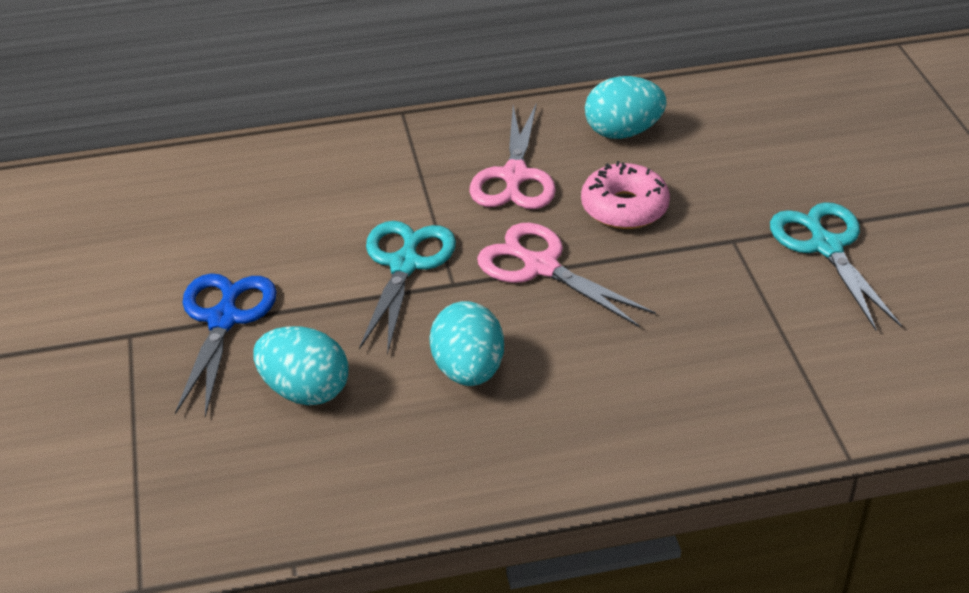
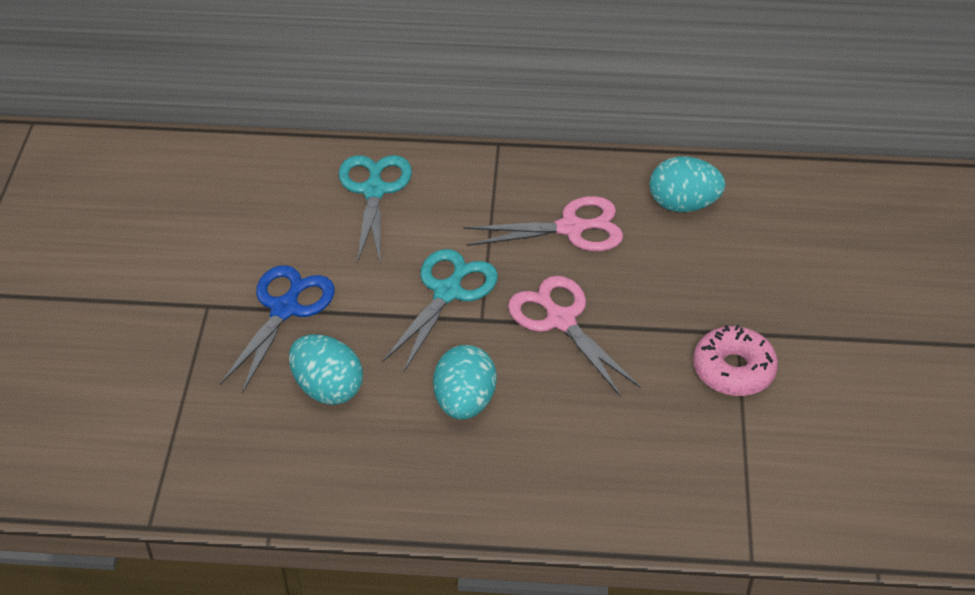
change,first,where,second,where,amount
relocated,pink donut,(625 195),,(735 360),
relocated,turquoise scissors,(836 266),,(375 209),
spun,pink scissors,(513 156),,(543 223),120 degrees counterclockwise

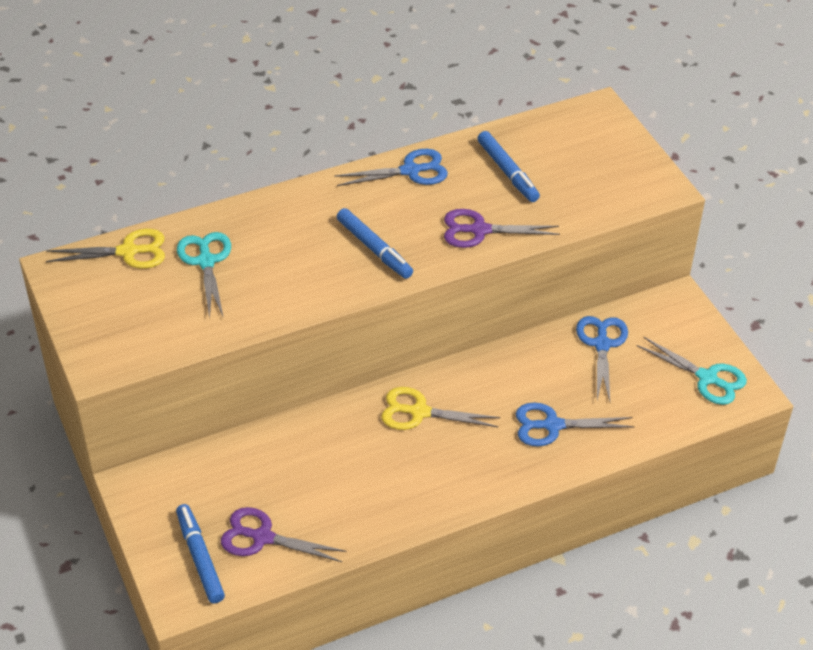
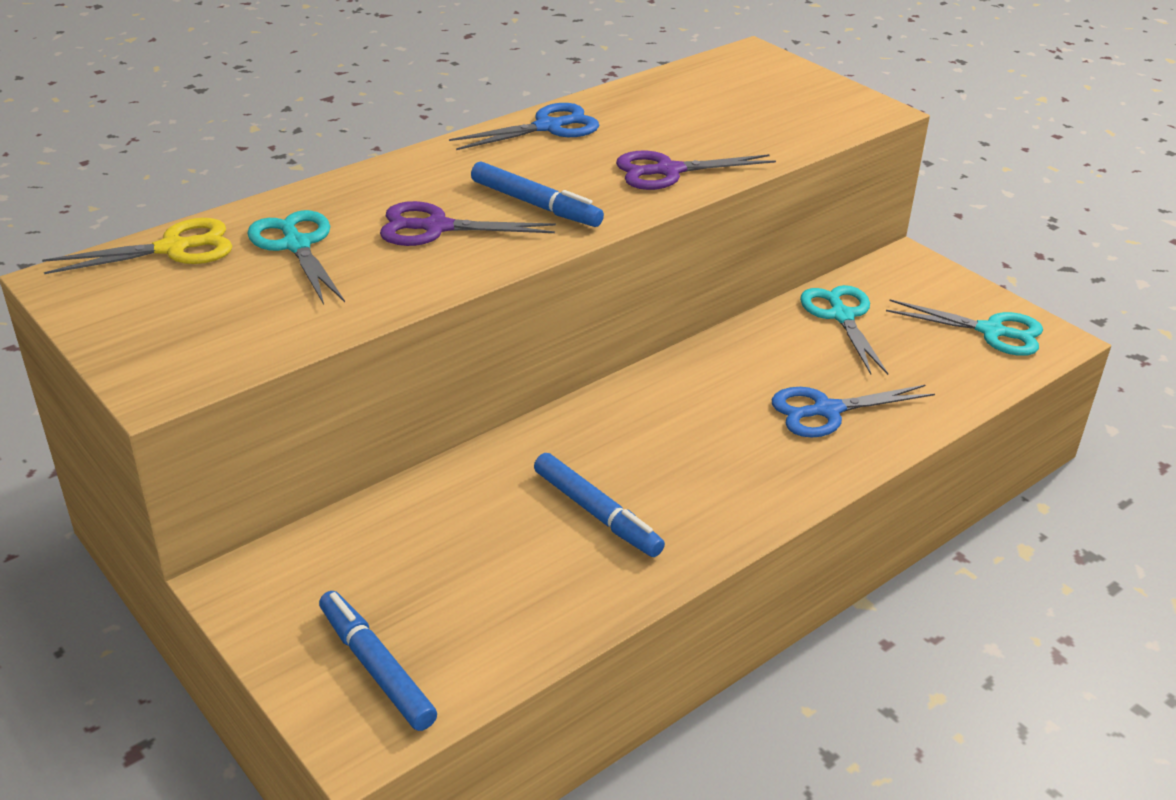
change,first,where,second,where,amount
missing,yellow scissors,(440 408),,,
relocated,purple scissors,(284 534),,(468 223),
relocated,blue marker,(508 166),,(599 505),
colour,blue scissors,(602 358),turquoise scissors,(844 330),

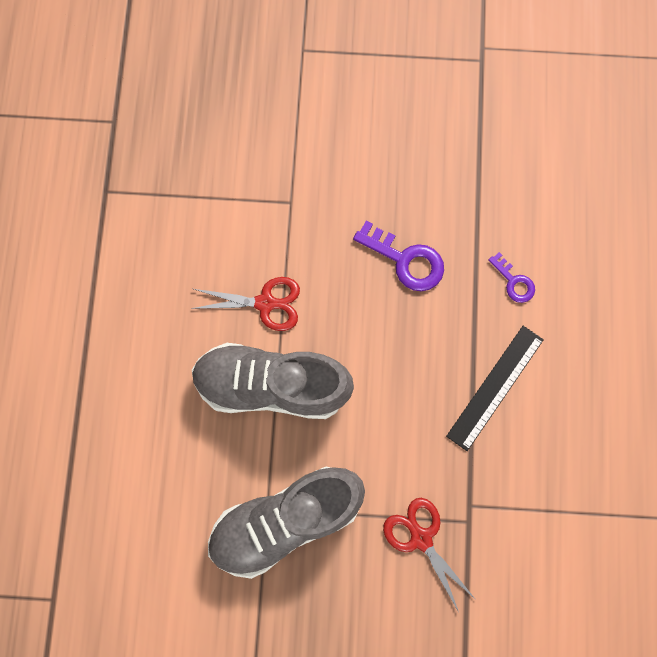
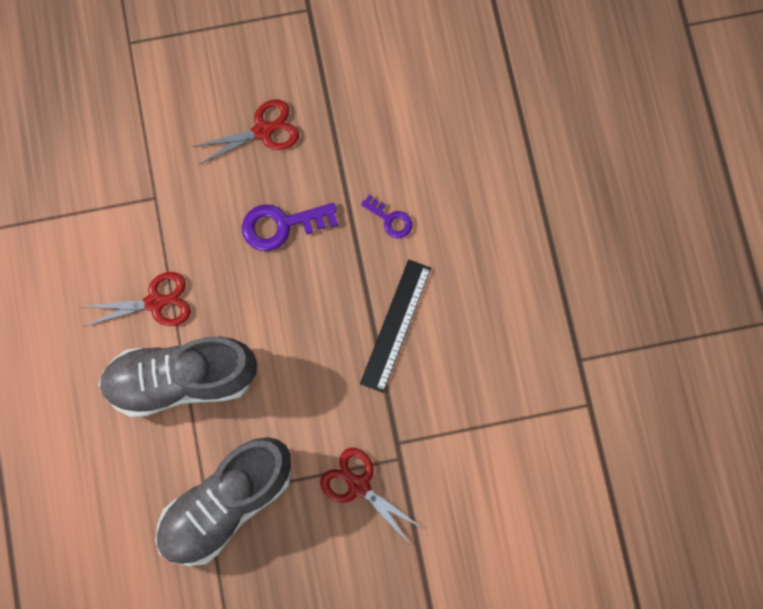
change,first,where,second,where,amount
appeared,,,red scissors,(245 132),
spun,purple key,(398 256),,(290 227),150 degrees clockwise

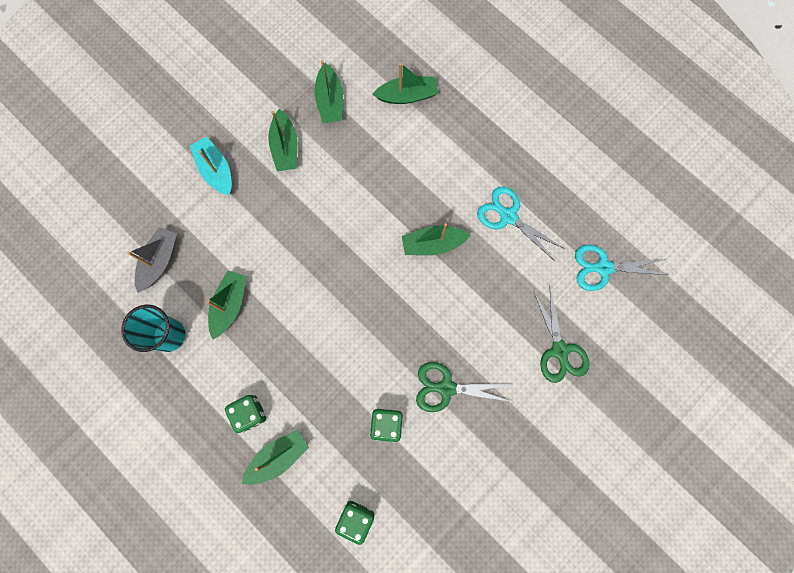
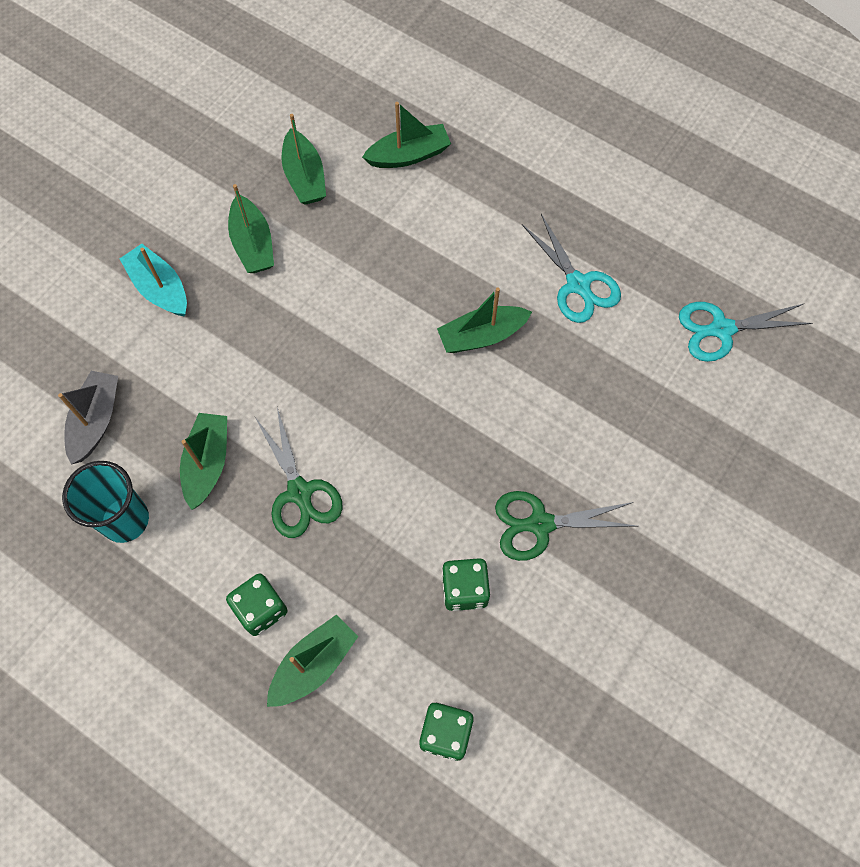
change,first,where,second,where,amount
relocated,green scissors,(561 335),,(298 473),
spun,turquoise scissors,(521 224),,(571 268),150 degrees counterclockwise

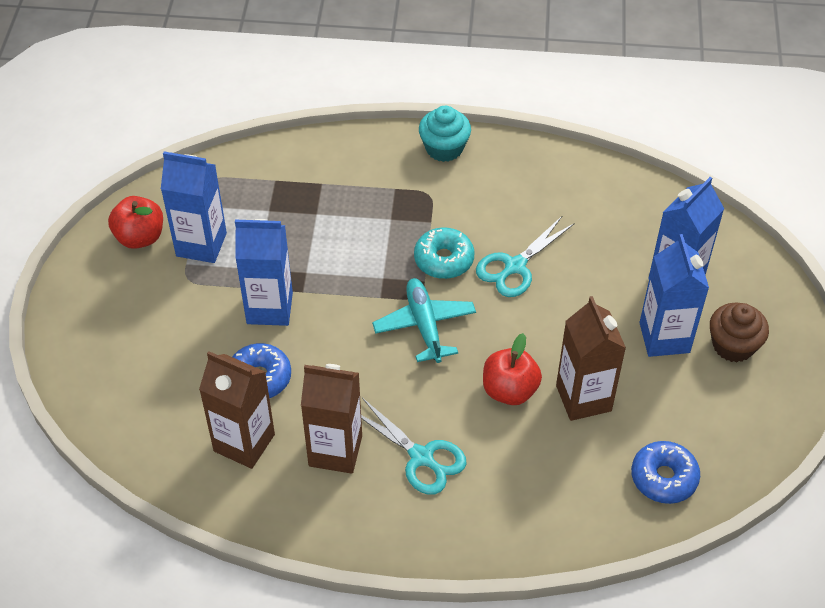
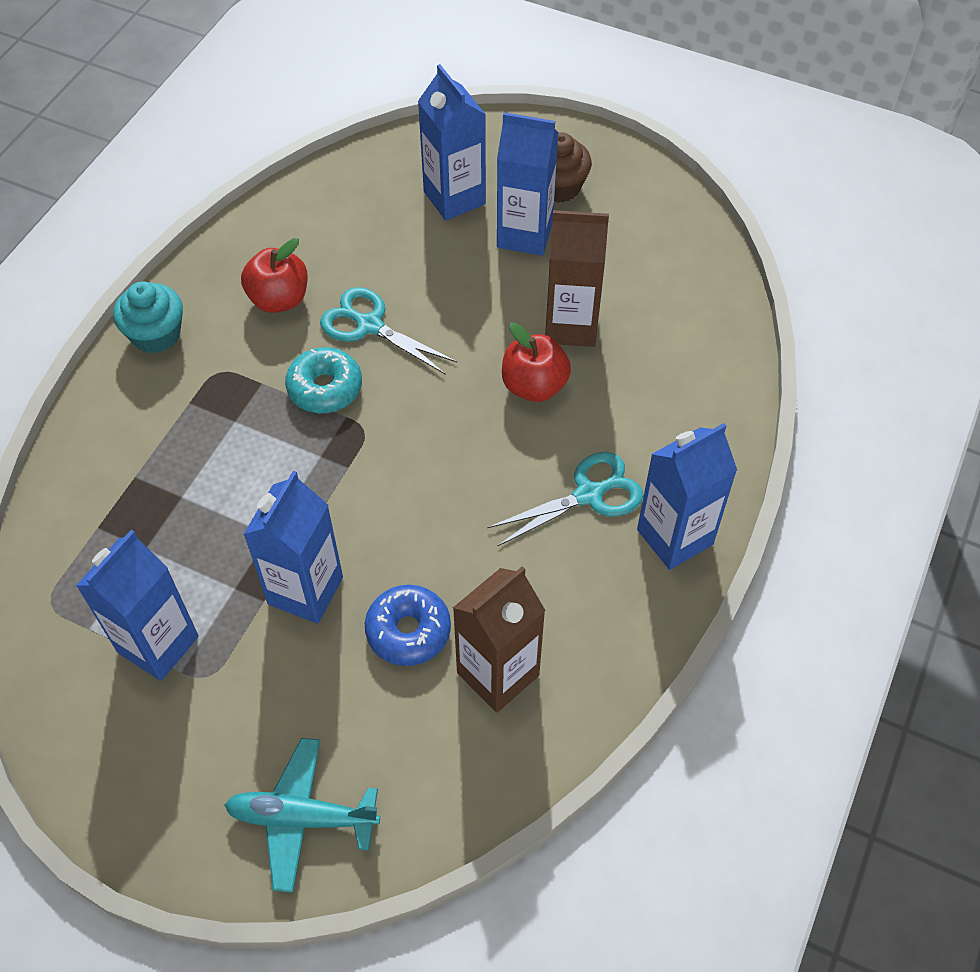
change,first,where,second,where,amount
missing,brown carton,(331 419),,,
missing,blue donut,(665 472),,,
appeared,,,blue carton,(687 496),
relocated,red apple,(135 222),,(274 275),
relocated,turquoise plane,(424 320),,(302 815),
spun,turquoise scissors,(525 256),,(388 331),150 degrees clockwise

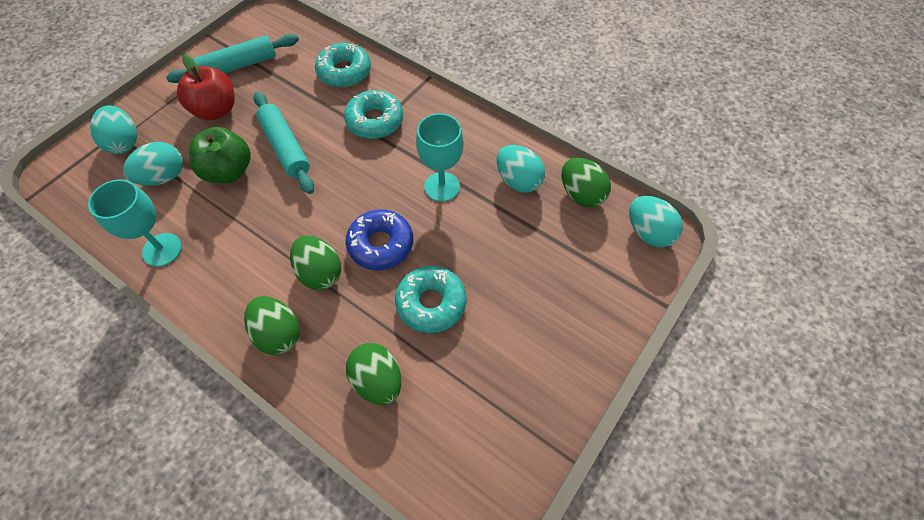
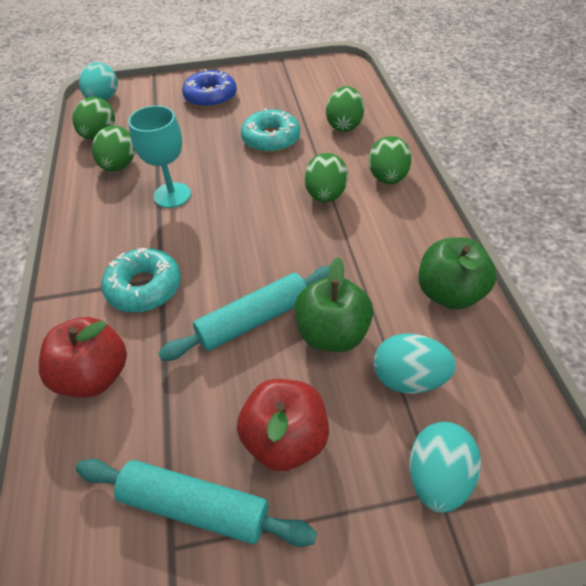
change,first,where,second,where,amount
relocated,blue donut,(379 239),,(209 88),
exchanged,turquoise goblet,(135 223),green apple,(457 274),
exchanged,turquoise donut,(343 65),red apple,(83 357),
colour,turquoise egg,(521 169),green egg,(114 148),
spun,turquoise rolling pin,(283 142),,(244 313),45 degrees clockwise

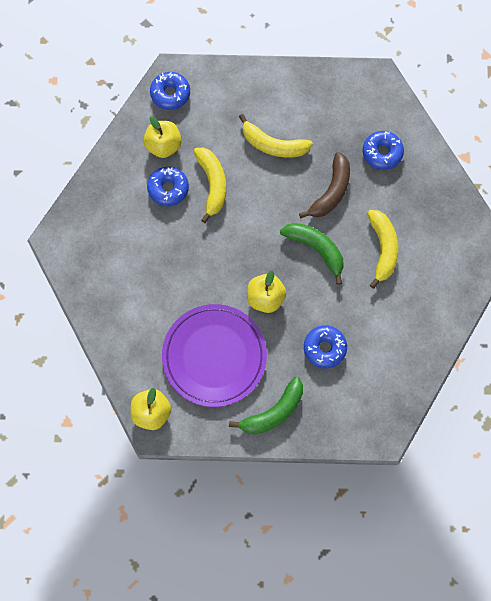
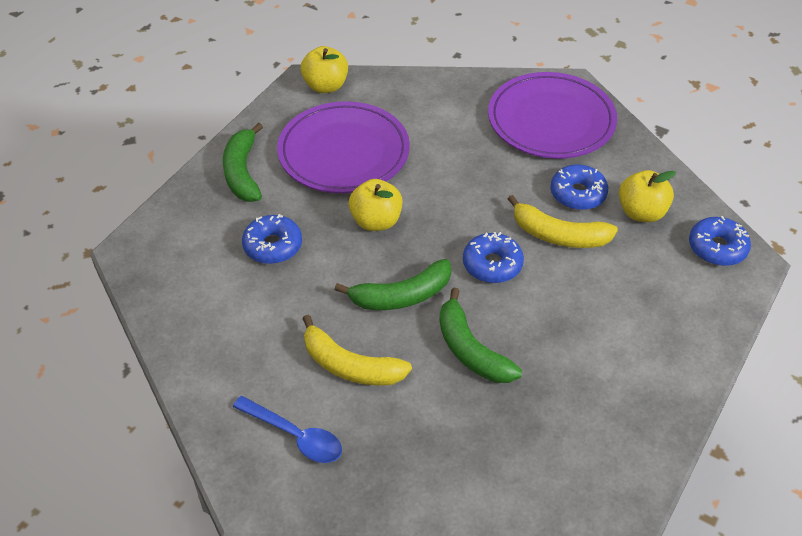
change,first,where,second,where,amount
missing,yellow banana,(276 136),,,
appeared,,,blue spoon,(287 429),
appeared,,,purple plate,(552 115),
relocated,blue donut,(383 150),,(493 257),
colour,brown banana,(324 185),green banana,(481 335),

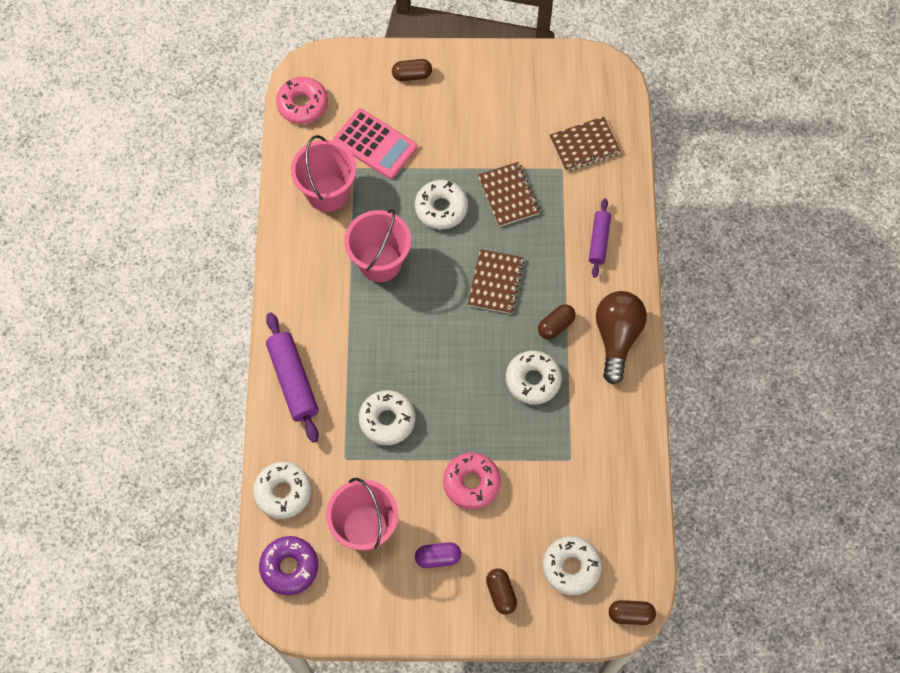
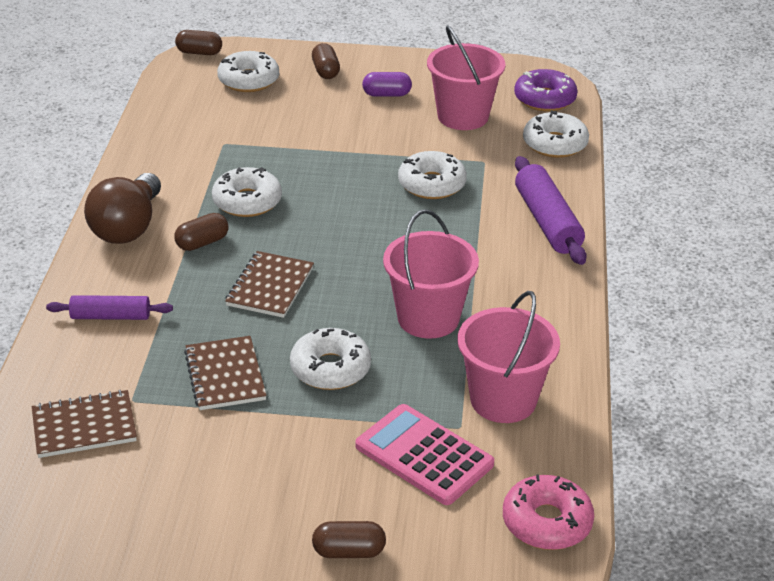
change,first,where,second,where,amount
missing,pink donut,(472 481),,,
spun,purple rolling pin,(600 238),,(109 307),75 degrees clockwise

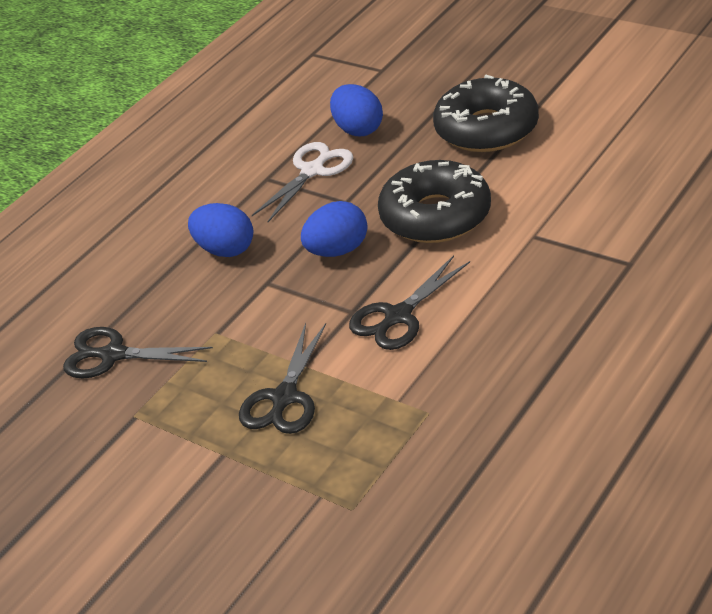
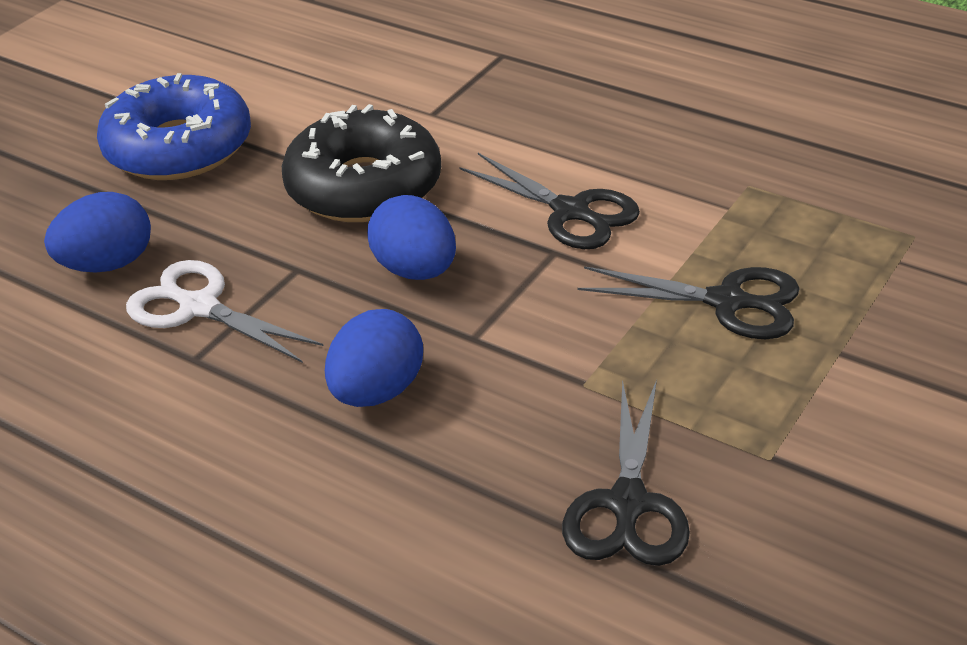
change,first,where,second,where,amount
colour,black donut,(486 113),blue donut,(174 126),

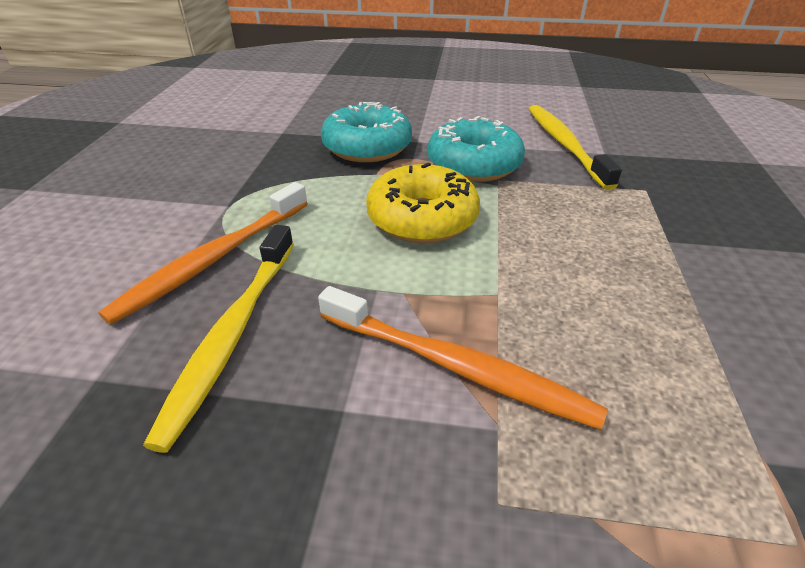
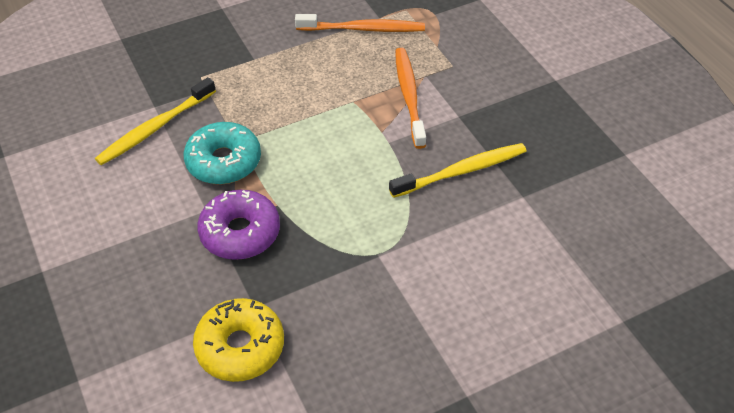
change,first,where,second,where,amount
relocated,orange toothbrush,(203 253),,(360 23),
relocated,yellow donut,(423 203),,(238 340),
colour,turquoise donut,(366 132),purple donut,(238 225),

